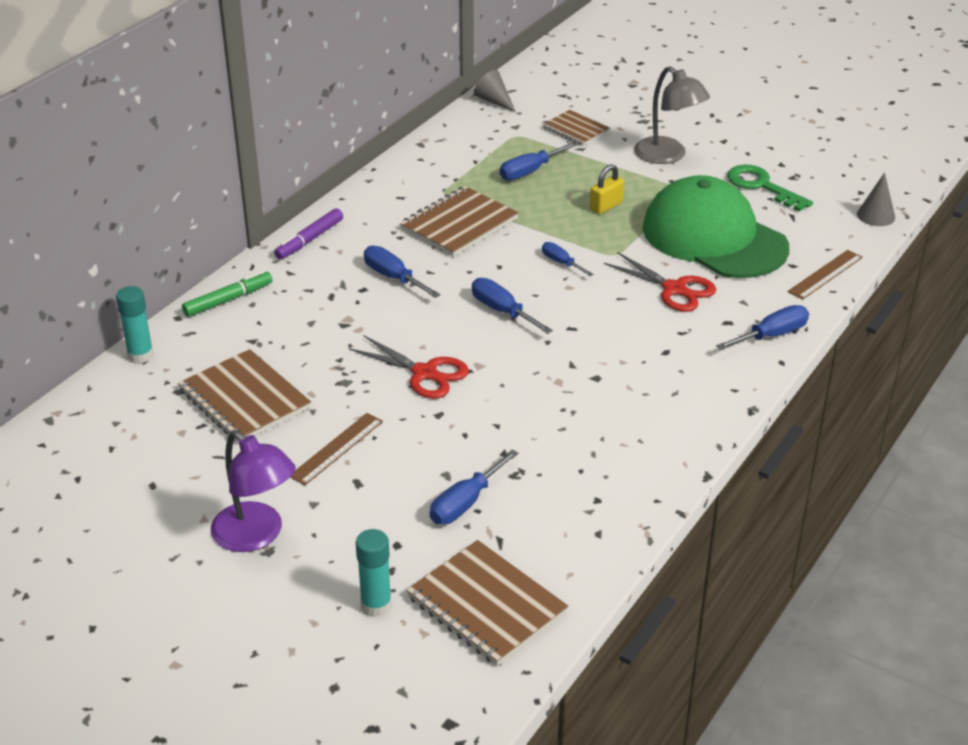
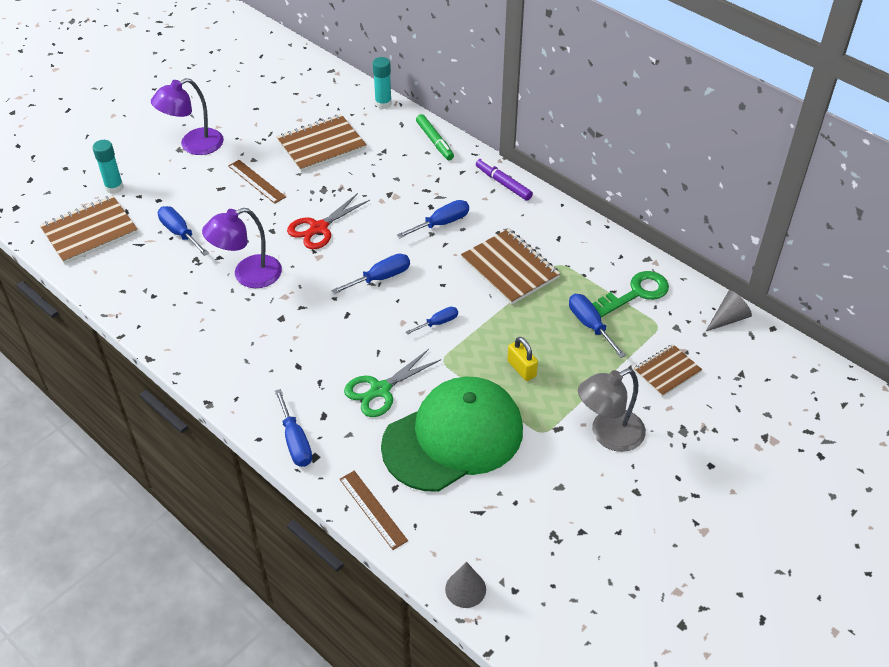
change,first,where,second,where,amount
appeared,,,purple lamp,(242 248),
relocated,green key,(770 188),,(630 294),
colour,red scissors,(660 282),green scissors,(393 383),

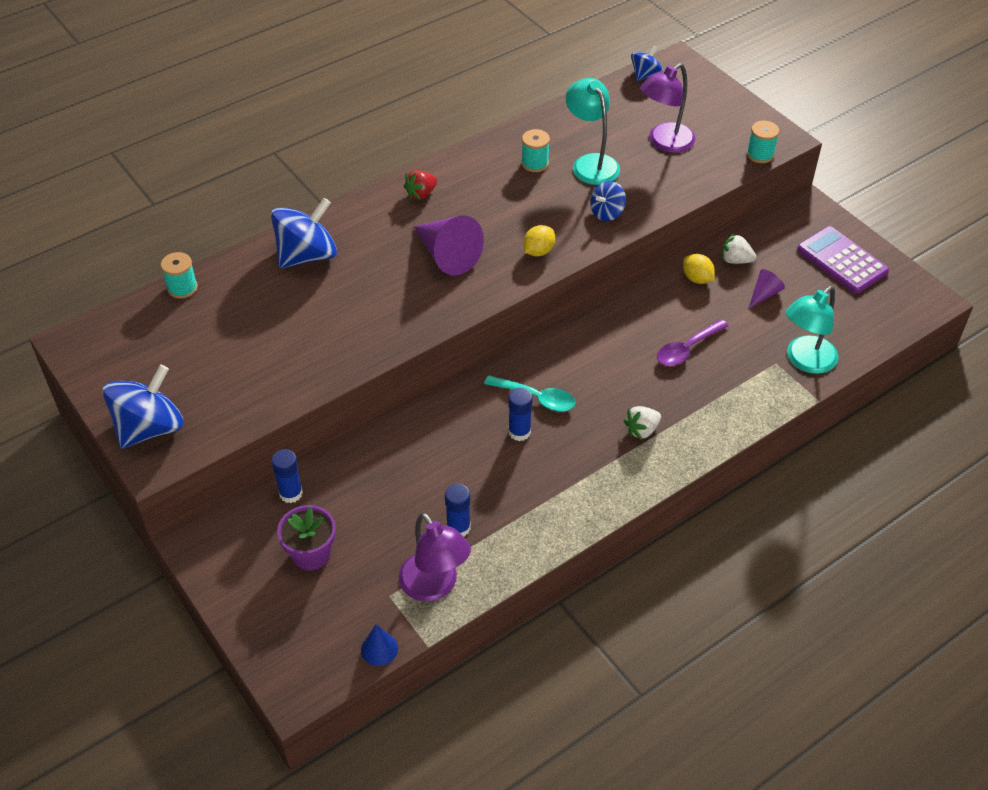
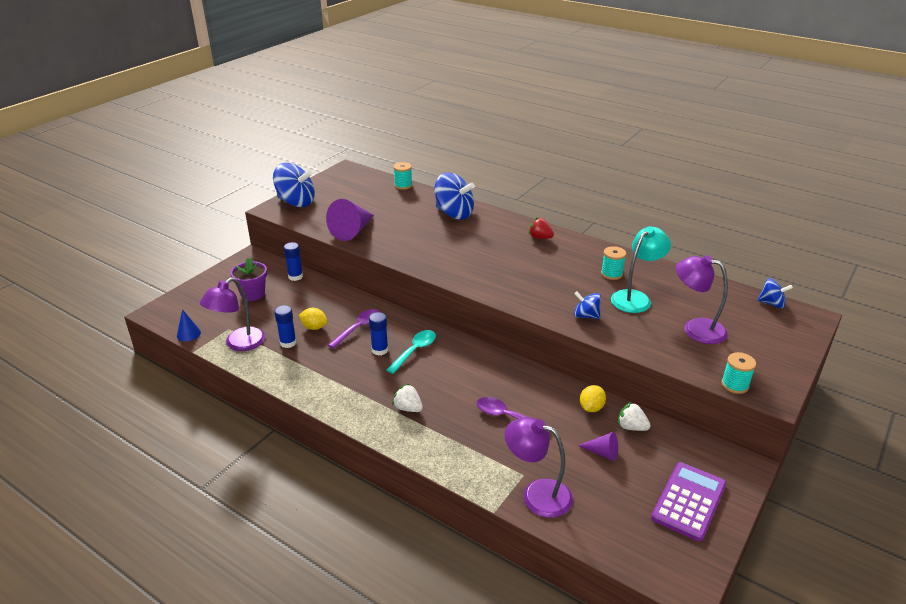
change,first,where,second,where,amount
appeared,,,purple spoon,(354 329),
relocated,purple cone,(449 245),,(350 220),
relocated,yellow lemon,(539 241),,(313 319),
colour,turquoise lamp,(812 330),purple lamp,(539 467),
spun,turquoise spoon,(529 393),,(411 352),150 degrees counterclockwise
spun,white strawberry,(739 248),,(634 416),60 degrees counterclockwise

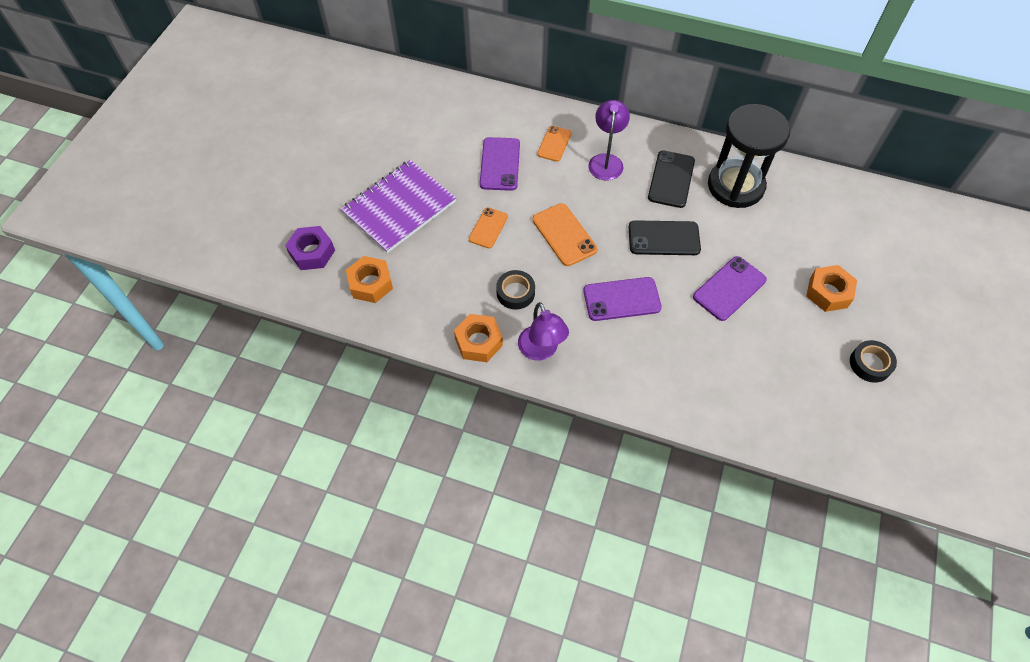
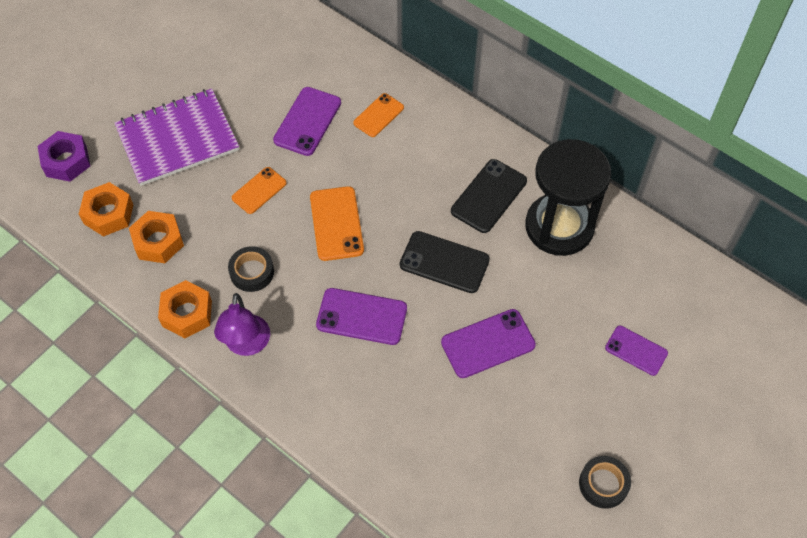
change,first,where,second,where,amount
missing,purple lamp,(609 140),,,
appeared,,,purple phone,(636 351),
relocated,orange nut,(831 288),,(156 237),

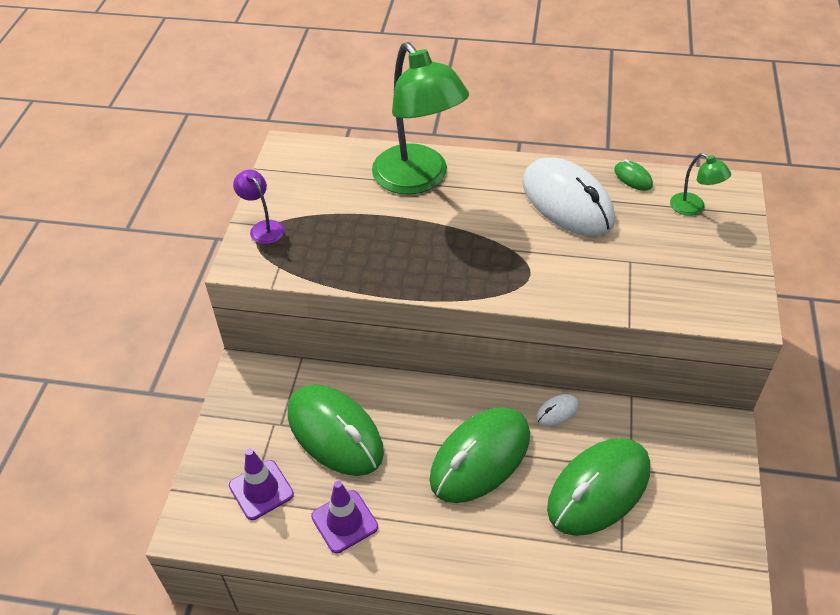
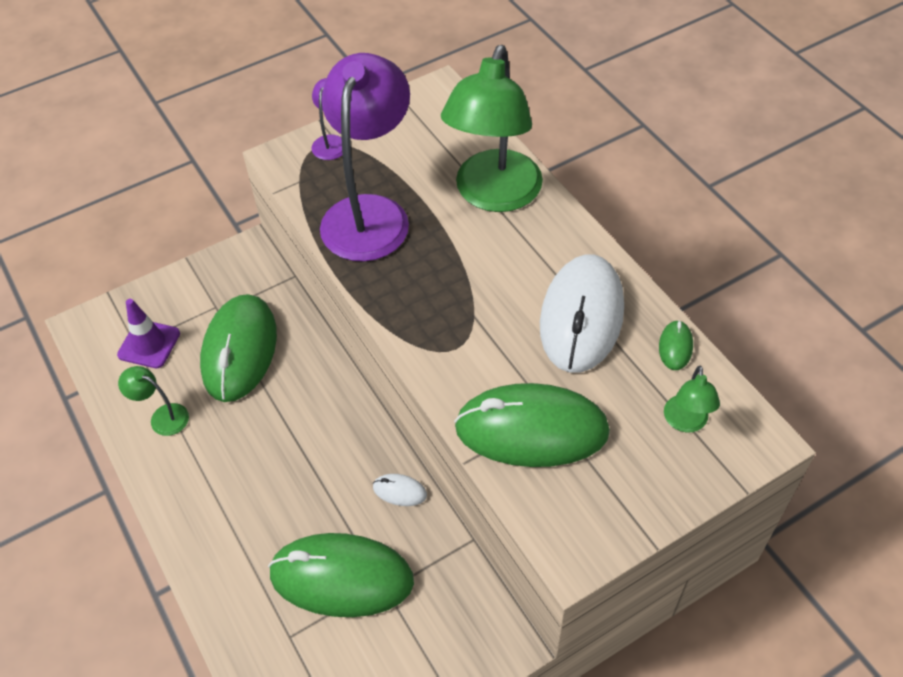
change,first,where,second,where,amount
appeared,,,purple lamp,(365 157),
relocated,green mouse,(480 455),,(532 425),
exchanged,purple traffic cone,(344 517),green lamp,(153 401),

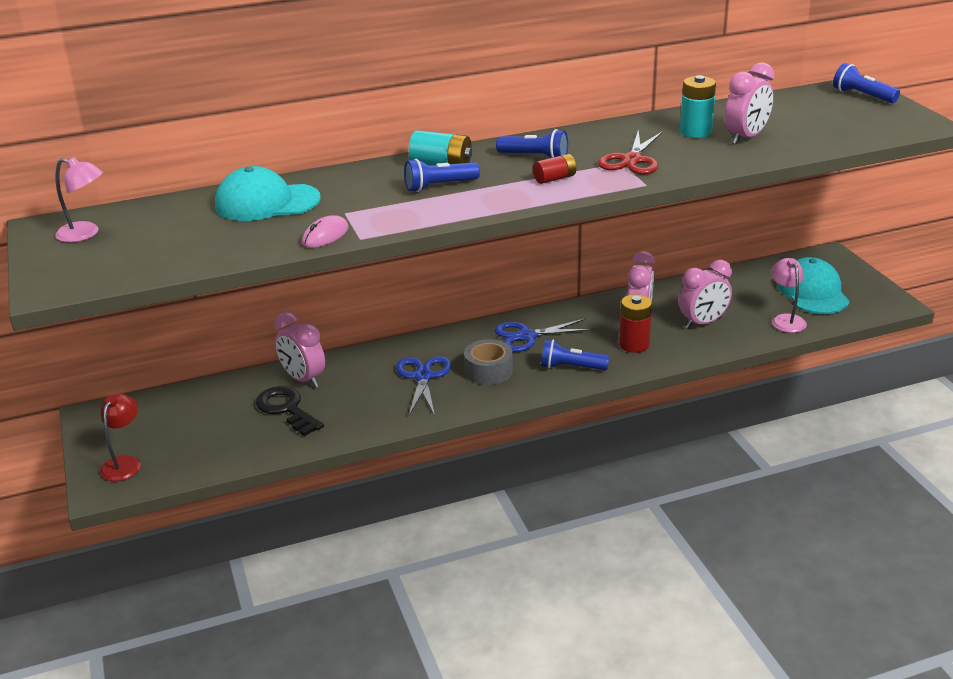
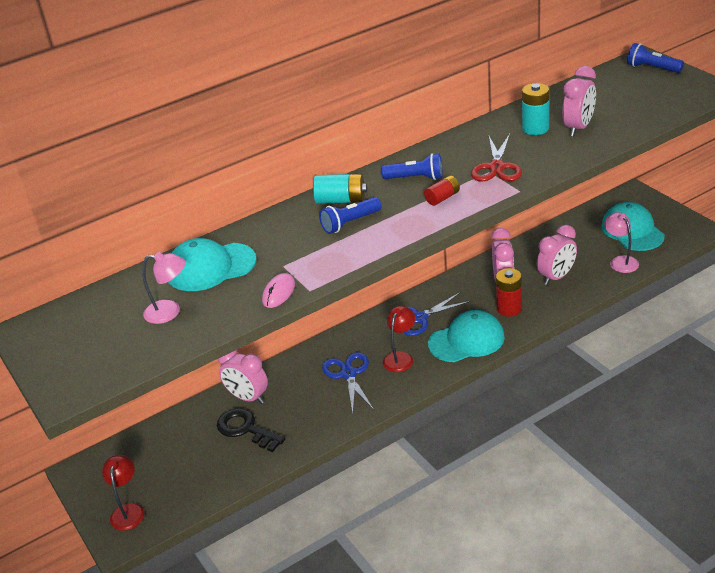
change,first,where,second,where,amount
relocated,pink lamp,(79 199),,(164 288),
exchanged,grey tape,(488 362),red lamp,(399 339),
exchanged,blue flashlight,(575 354),turquoise cap,(466 336),

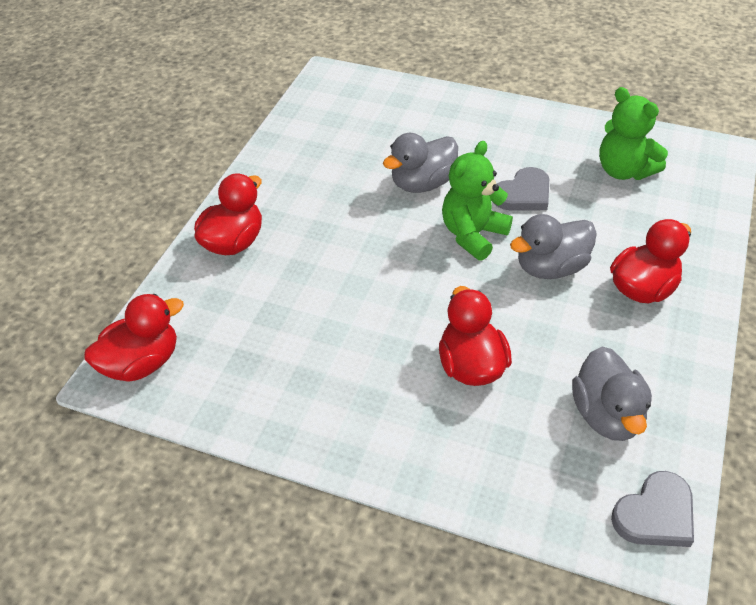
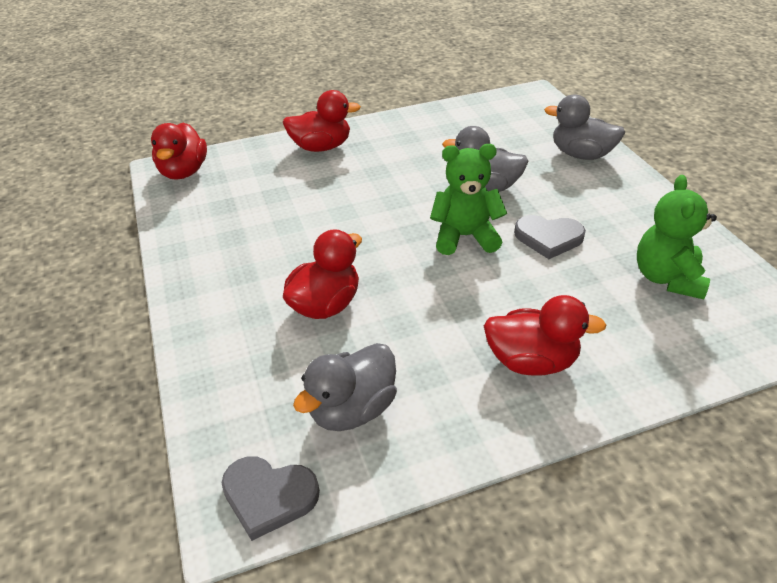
change,first,where,second,where,amount
relocated,grey duck,(553 246),,(584 127),
spun,red duck,(134 338),,(179 151),75 degrees clockwise

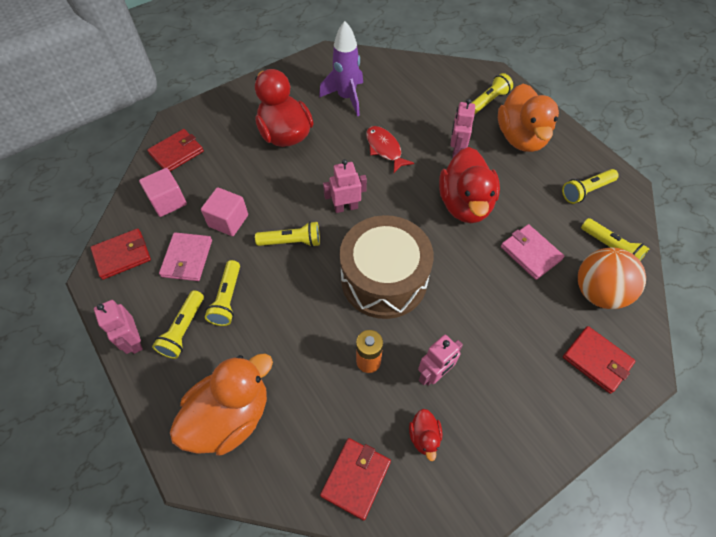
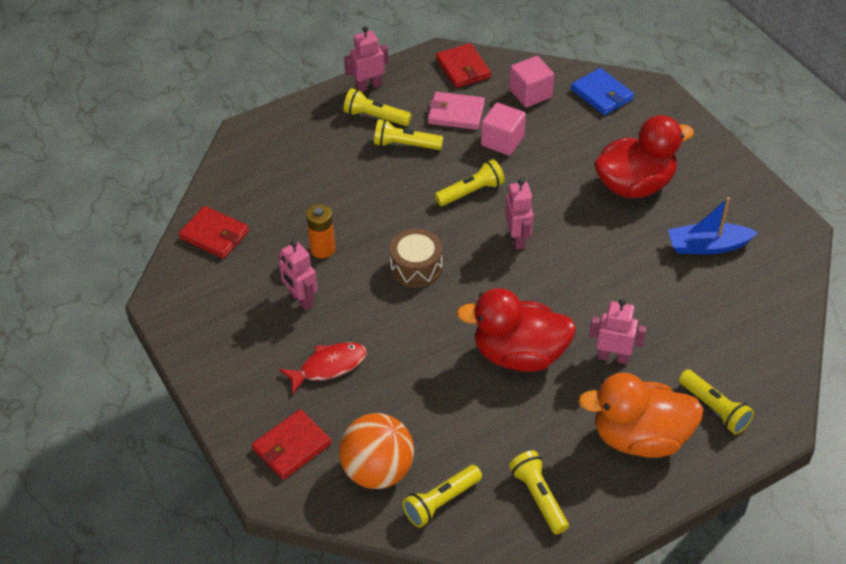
change,first,where,second,where,amount
missing,orange duck,(221 404),,,
missing,red duck,(425 435),,,
missing,pink wallet,(532 252),,,
relocated,red fish,(390 149),,(323 368),
exchanged,purple rocket,(341 68),blue boat,(713 225),
colour,red wallet,(175 150),blue wallet,(602 91),
spun,yellow flashlight,(287 234),,(470 182),120 degrees counterclockwise
size,brown drum,(387 267),,(416 258),x0.53

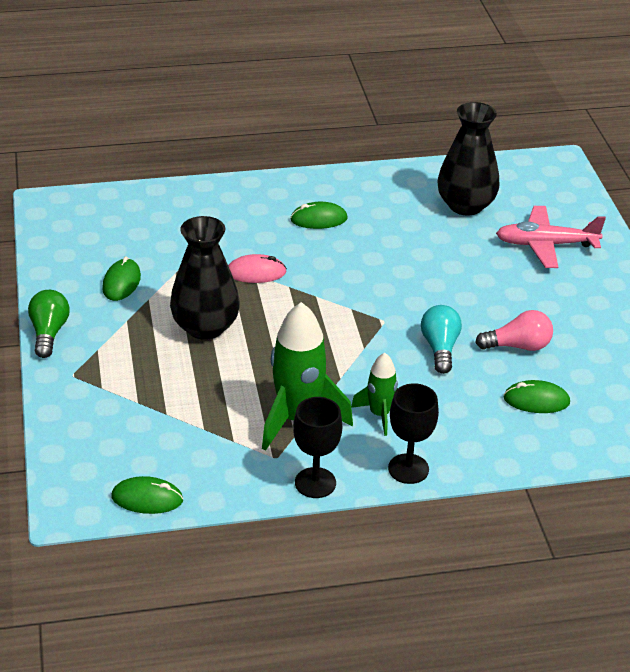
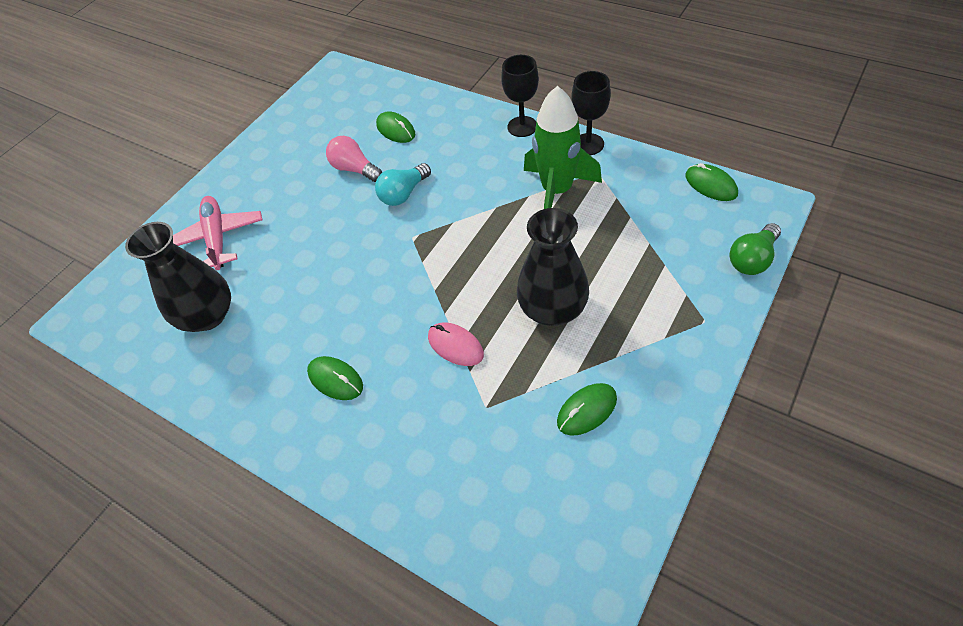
change,first,where,second,where,amount
missing,green rocket,(374 394),,,
relocated,green light bulb,(49 324),,(755 249),
spun,pink plane,(551 237),,(217 233),150 degrees counterclockwise

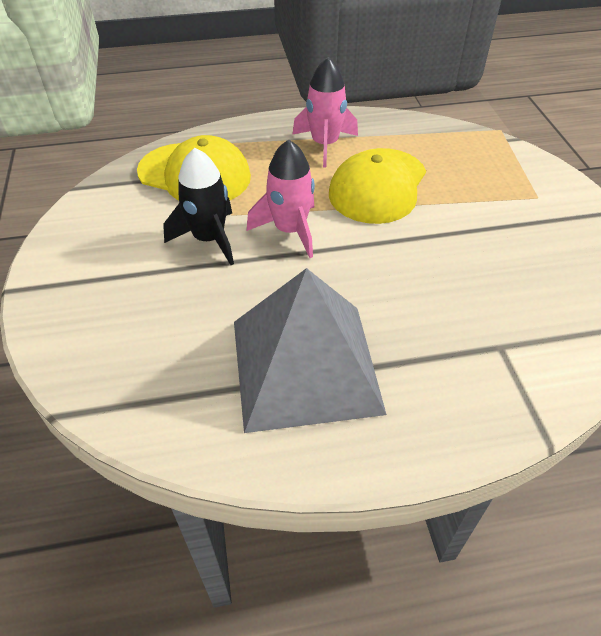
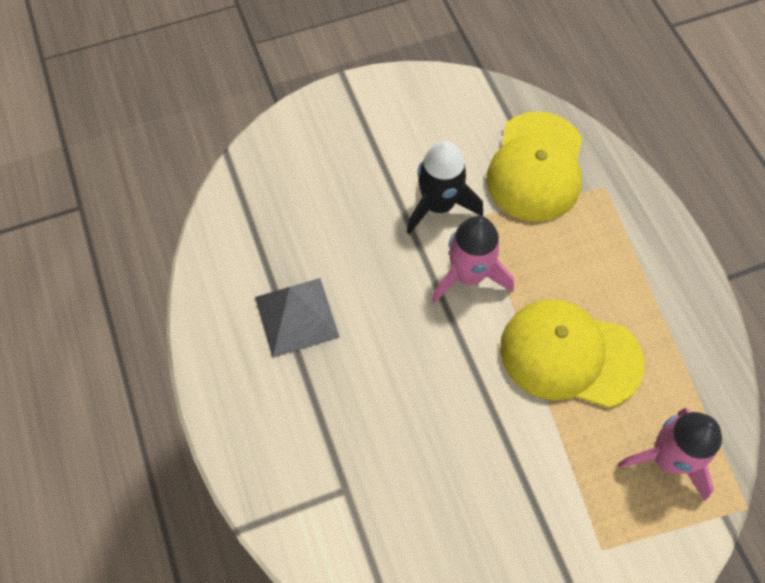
change,first,where,second,where,amount
relocated,pink rocket,(325 112),,(669 454),
size,grey pyramid,(310 350),,(297 318),x0.58

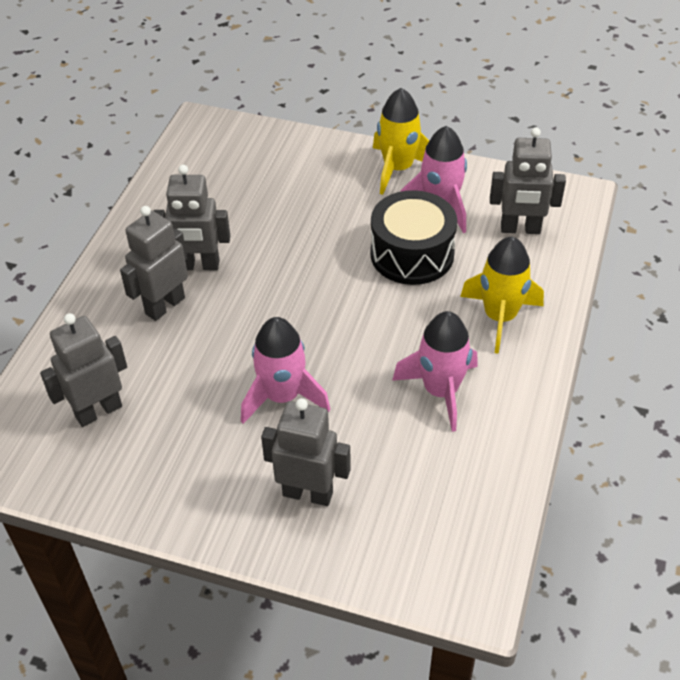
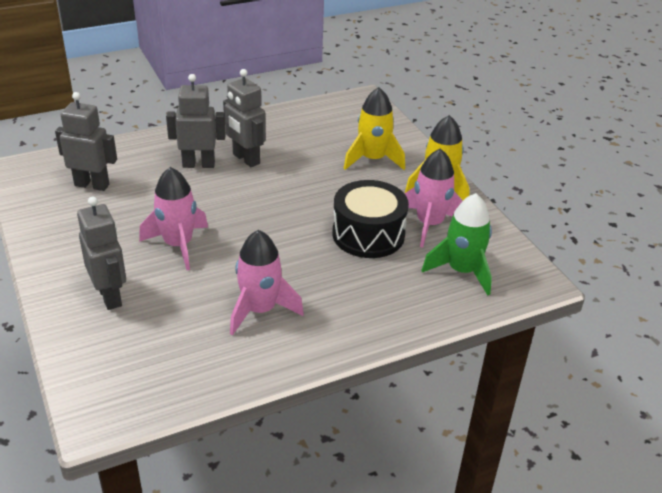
change,first,where,second,where,amount
relocated,yellow rocket,(502 295),,(374 128),
exchanged,grey robot,(528 180),green rocket,(456 244),

